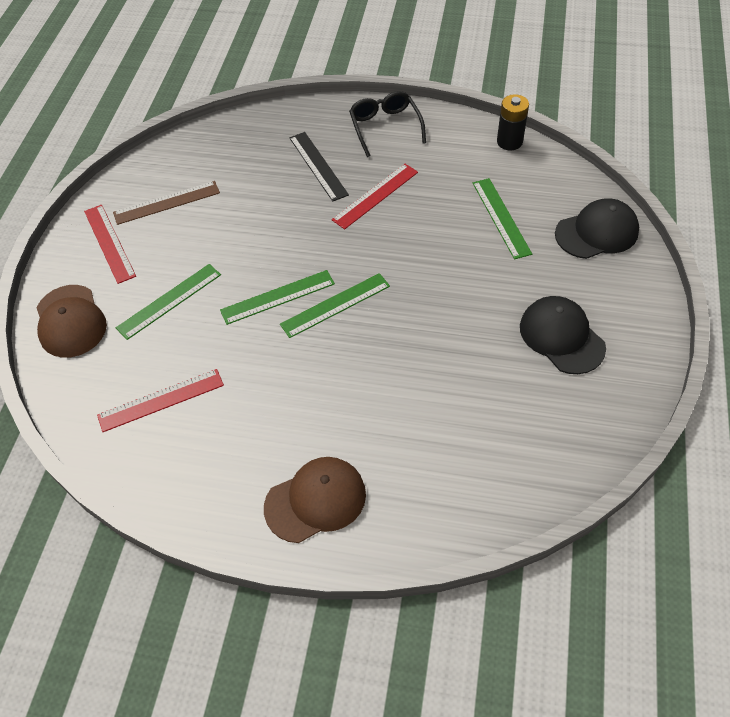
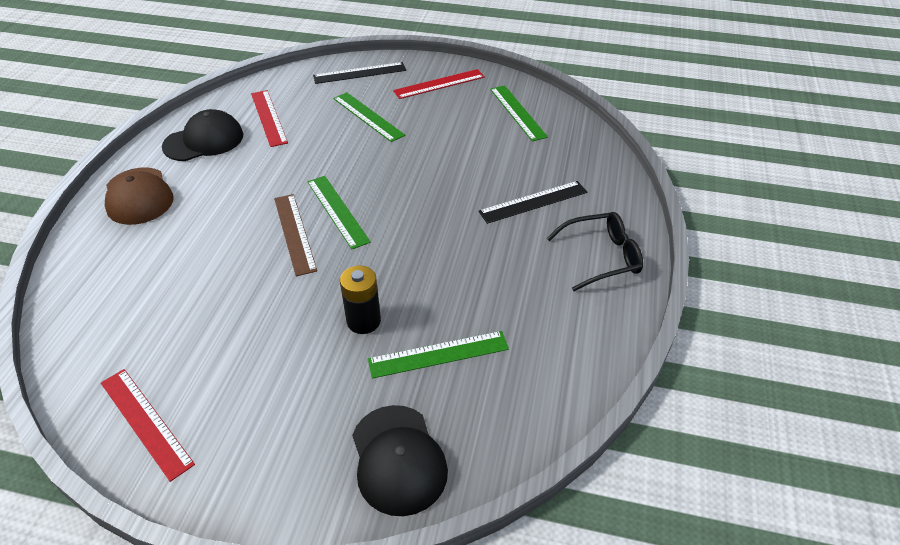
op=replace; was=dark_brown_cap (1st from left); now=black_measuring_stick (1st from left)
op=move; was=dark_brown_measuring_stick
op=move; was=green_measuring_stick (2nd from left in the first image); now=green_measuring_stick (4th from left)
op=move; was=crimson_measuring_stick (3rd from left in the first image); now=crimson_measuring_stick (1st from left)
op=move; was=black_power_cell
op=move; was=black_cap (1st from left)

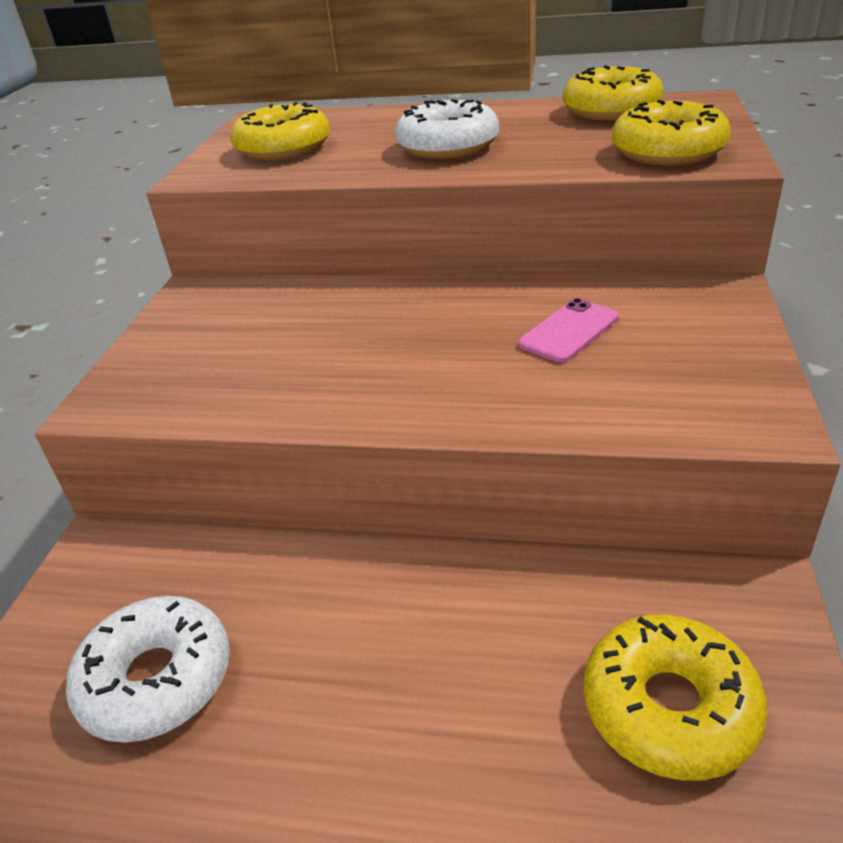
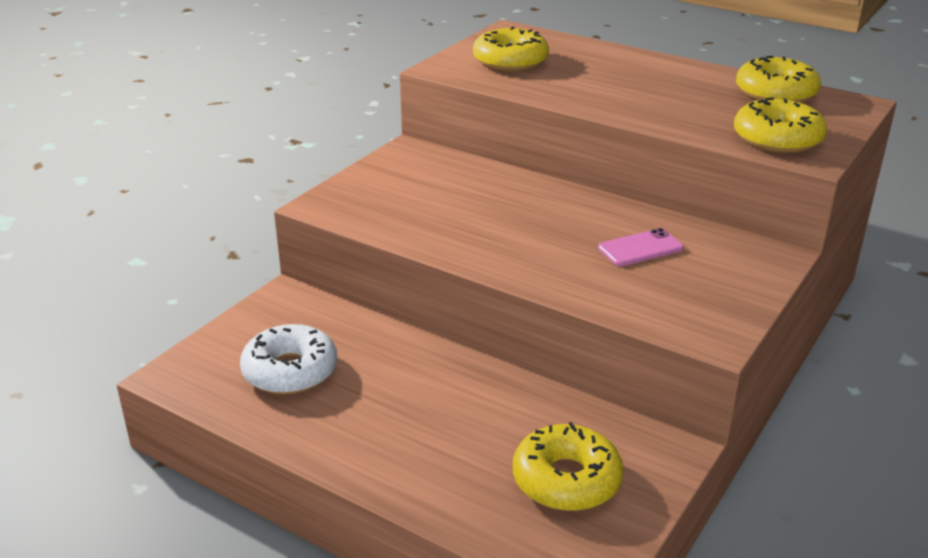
op=delete; was=snow-white_doughnut (2nd from left)

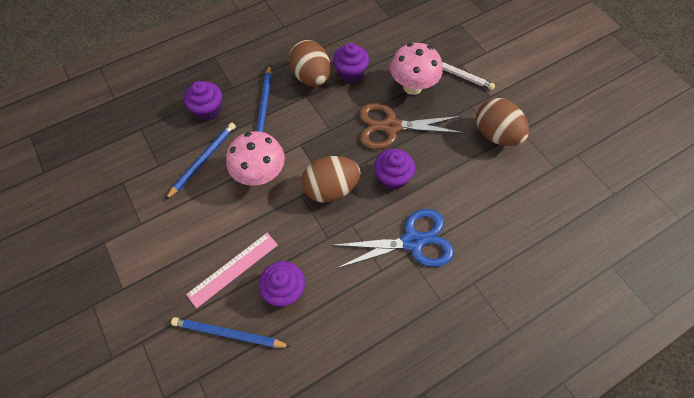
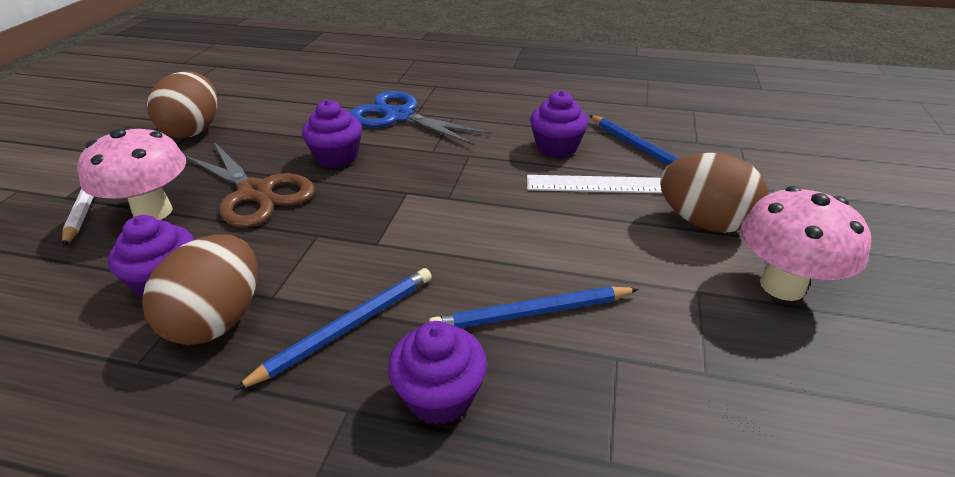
op=recolor; was=rosy_measuring_stick; now=snow-white_measuring_stick
op=move; was=rosy_toadstool (1st from left in the first image); now=rosy_toadstool (2nd from left)
op=move; was=dark_brown_toy_egg (2nd from left in the first image); now=dark_brown_toy_egg (3rd from left)

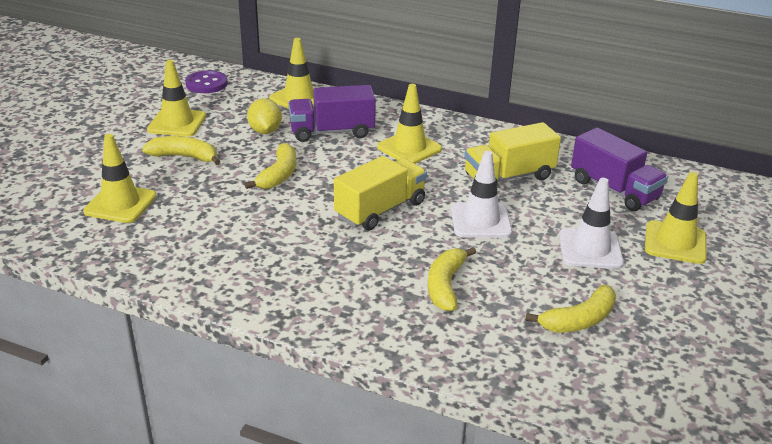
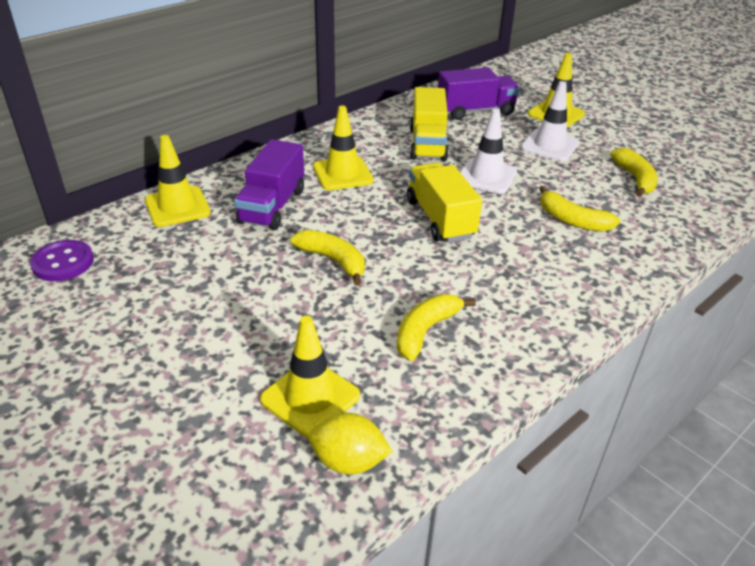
op=move; was=yellow_banana_fruit (1st from left in the first image); now=yellow_banana_fruit (2nd from left)
op=delete; was=yellow_traffic_cone (2nd from left)
op=move; was=yellow_lemon

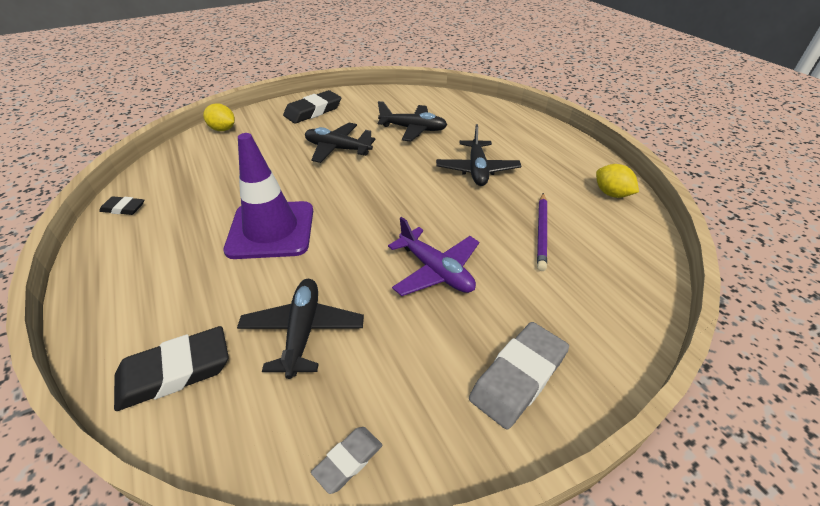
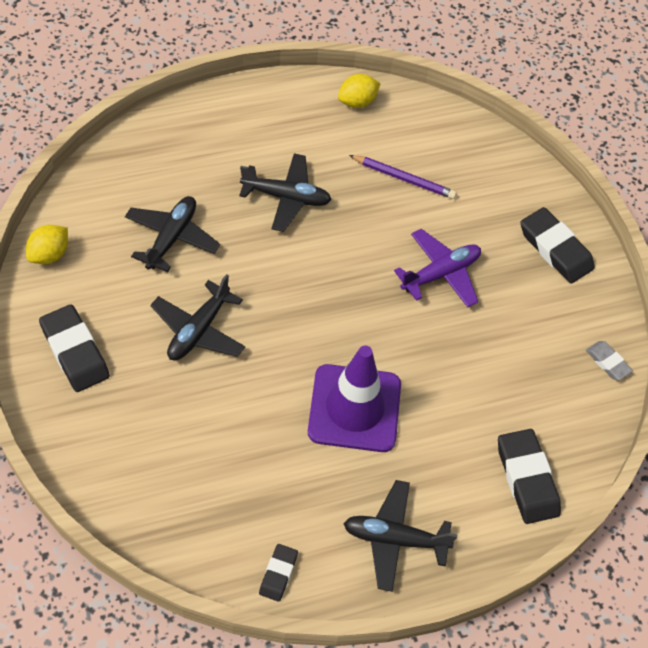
op=move; was=yellow_lemon (1st from left)
op=move; was=black_aeroplane (1st from left in the first image); now=black_aeroplane (4th from left)
op=recolor; was=grey_eraser (2nd from left); now=black_eraser (4th from left)

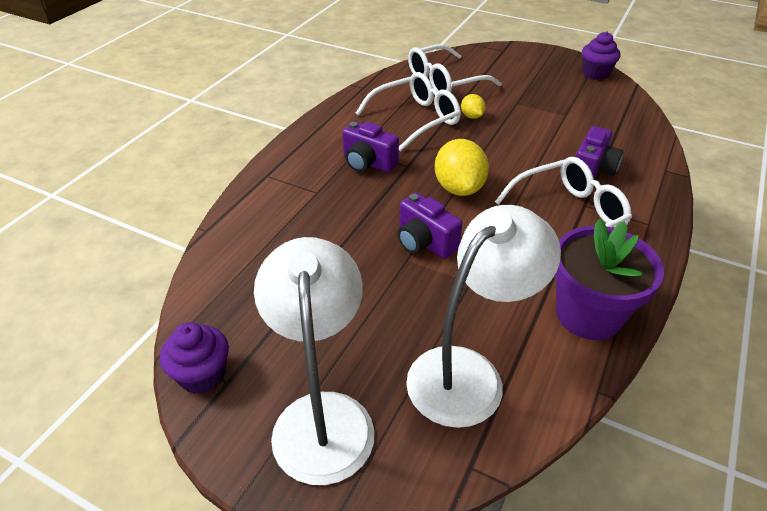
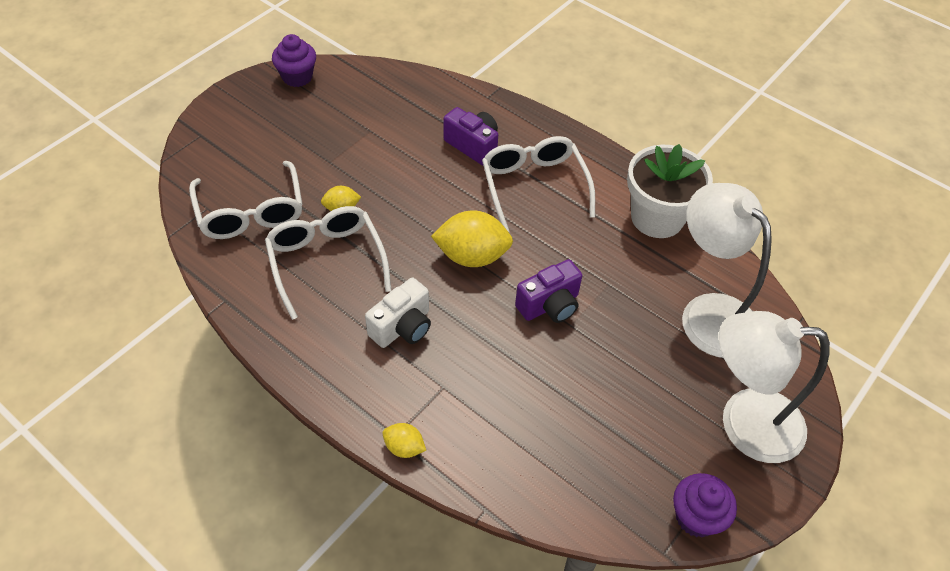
op=recolor; was=royal_purple_photo_camera (1st from left); now=snow-white_photo_camera
op=recolor; was=royal_purple_potted_plant; now=snow-white_potted_plant
op=insert; now=yellow_lemon (2nd from left)

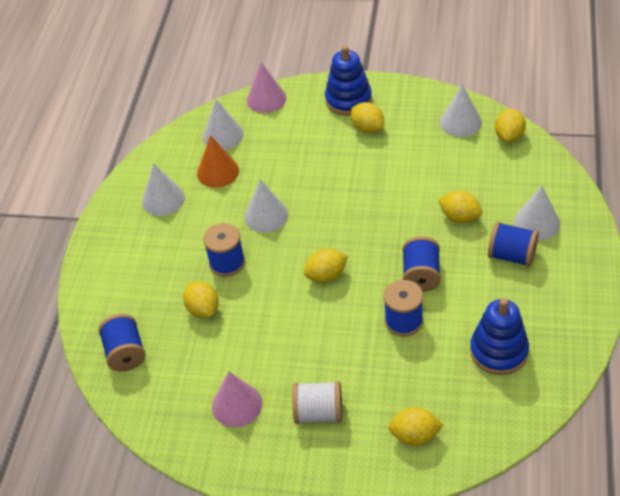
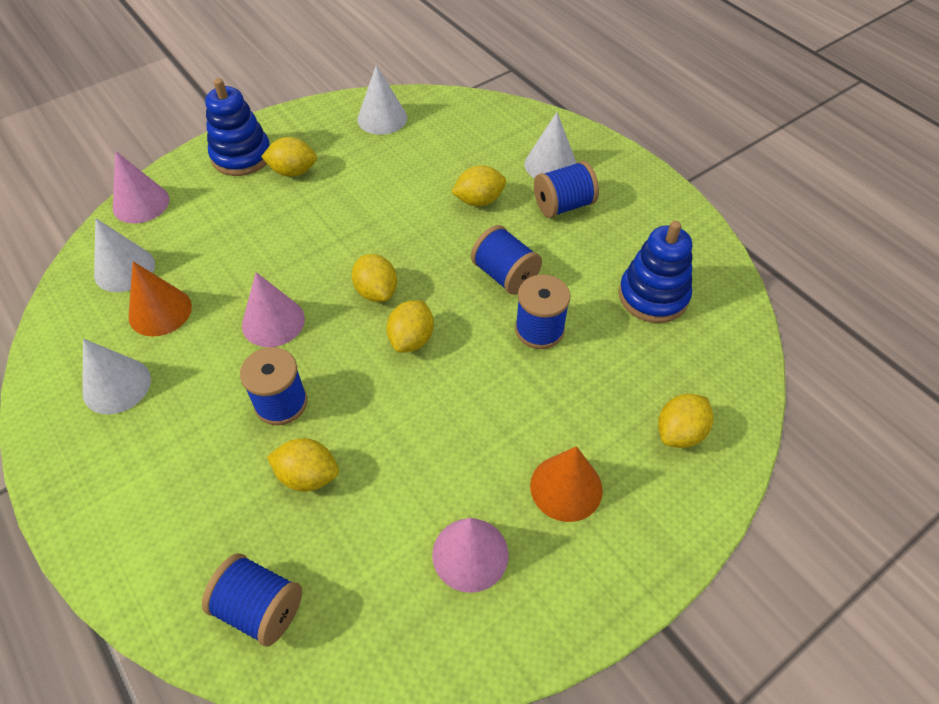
op=recolor; was=snow-white_cone_shape (3rd from left); now=rosy_cone_shape (2nd from left)
op=replace; was=snow-white_bobbin; now=orange_cone_shape (2nd from left)
op=move; was=yellow_lemon (6th from left in the first image); now=yellow_lemon (3rd from left)

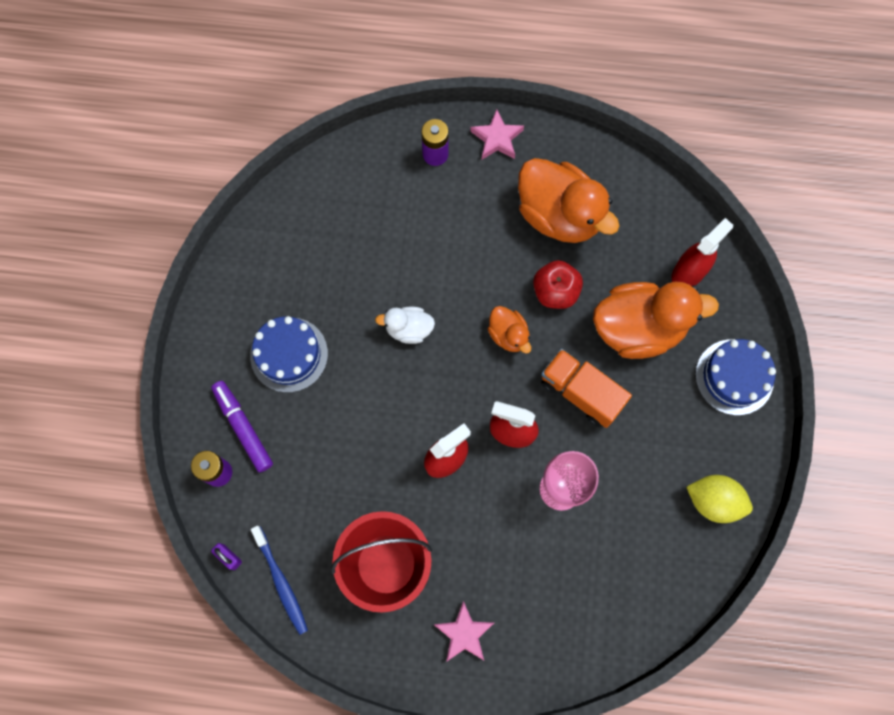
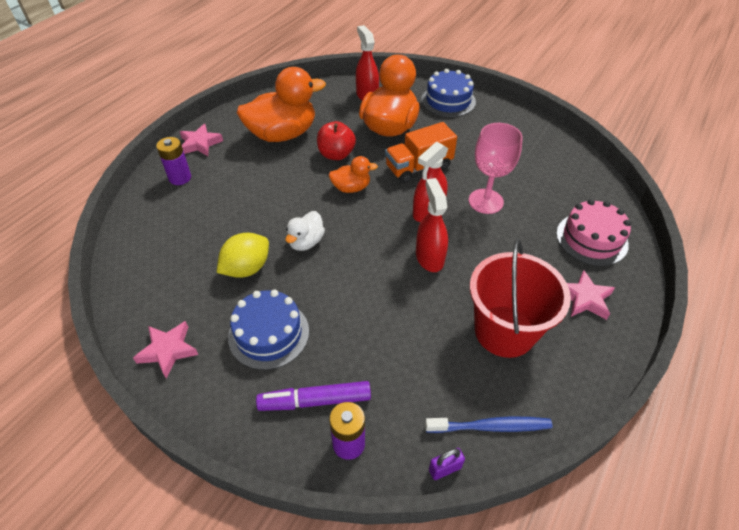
op=move; was=yellow_lemon
op=insert; now=rosy_five-pointed_star (1st from left)
op=insert; now=rosy_layer_cake

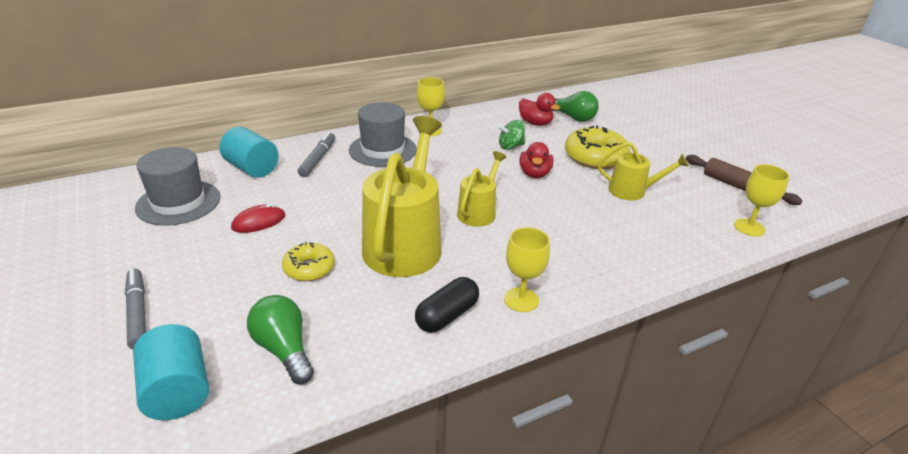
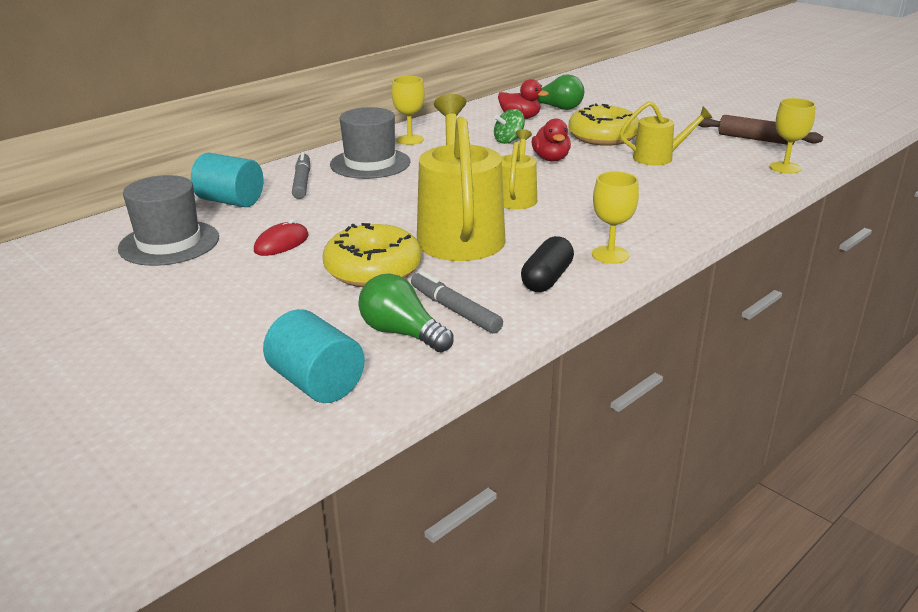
op=move; was=grey_marker (1st from left in the first image); now=grey_marker (2nd from left)
op=resize; was=yellow_doughnut (1st from left); ratio=1.68

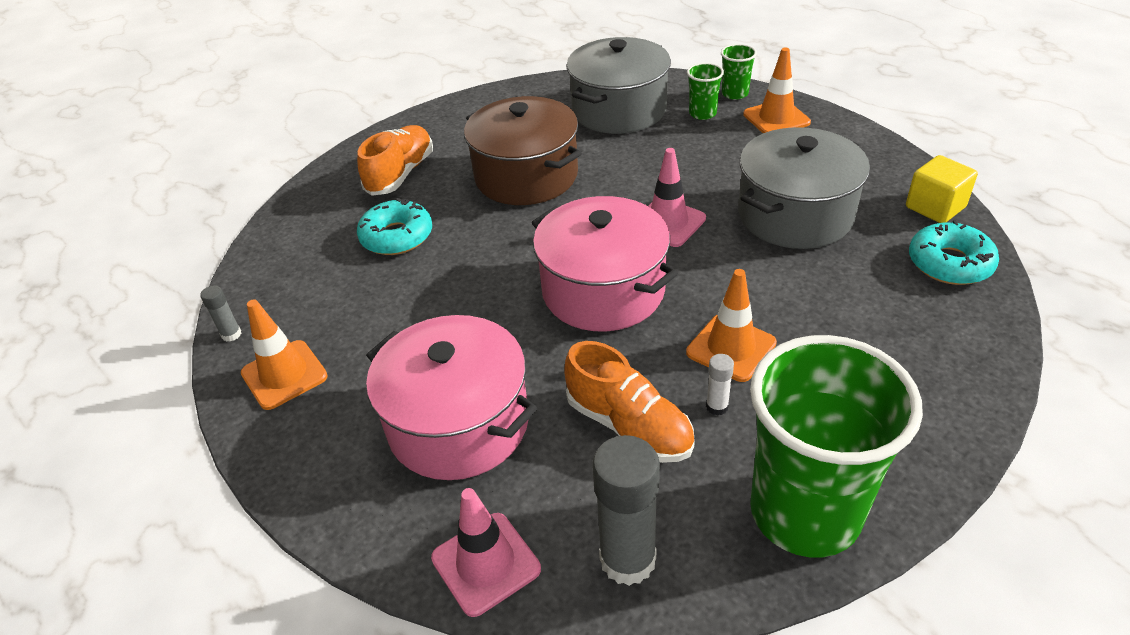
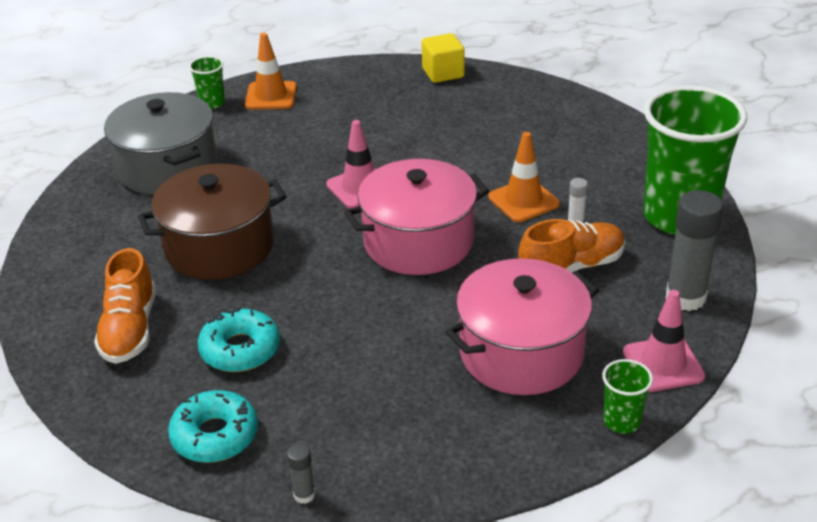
op=delete; was=orange_traffic_cone (1st from left)
op=rotate; was=orange_shoe (1st from left); clockwise=-135
op=move; was=green_cup (1st from left in the first image); now=green_cup (2nd from left)
op=delete; was=grey_pot (2nd from left)
op=move; was=turquoise_doughnut (2nd from left in the first image); now=turquoise_doughnut (1st from left)

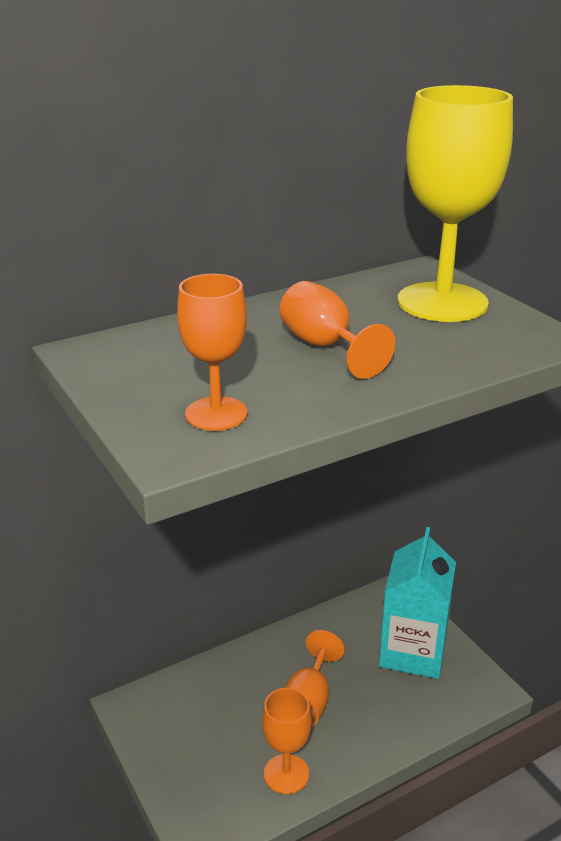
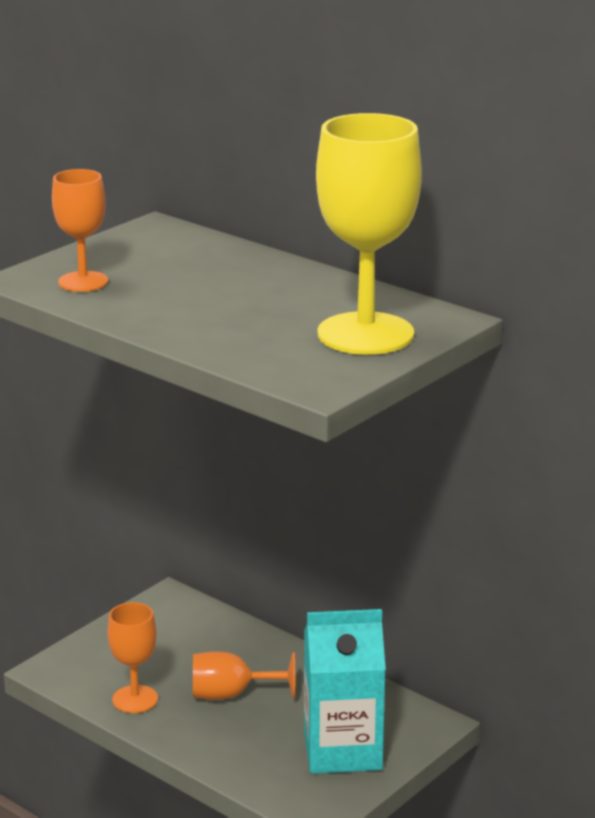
op=delete; was=orange_wine_glass (4th from left)

